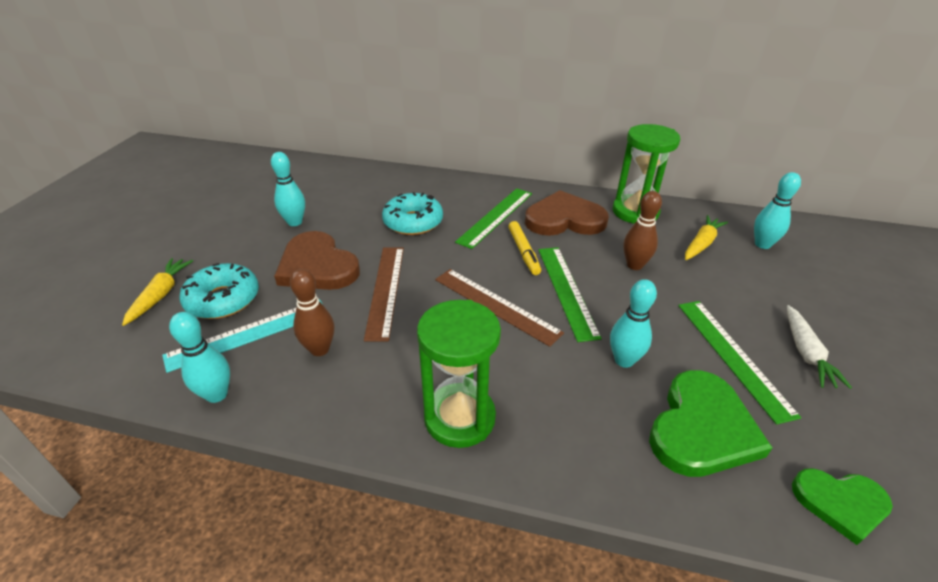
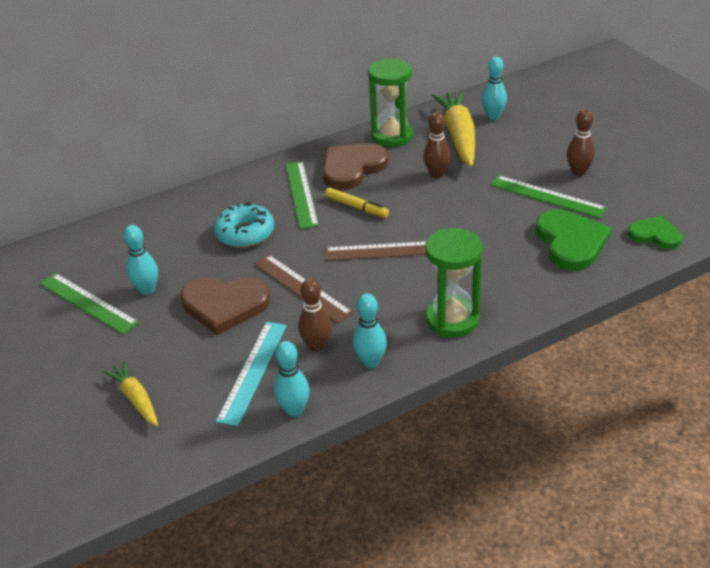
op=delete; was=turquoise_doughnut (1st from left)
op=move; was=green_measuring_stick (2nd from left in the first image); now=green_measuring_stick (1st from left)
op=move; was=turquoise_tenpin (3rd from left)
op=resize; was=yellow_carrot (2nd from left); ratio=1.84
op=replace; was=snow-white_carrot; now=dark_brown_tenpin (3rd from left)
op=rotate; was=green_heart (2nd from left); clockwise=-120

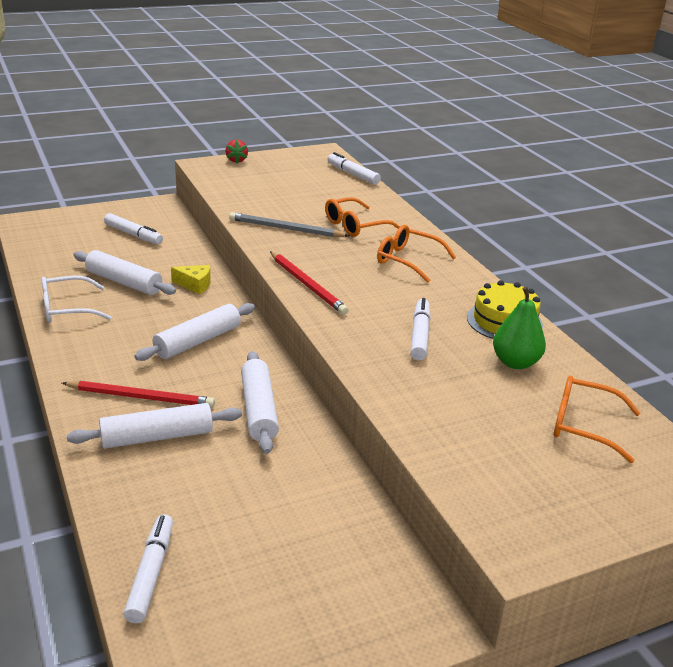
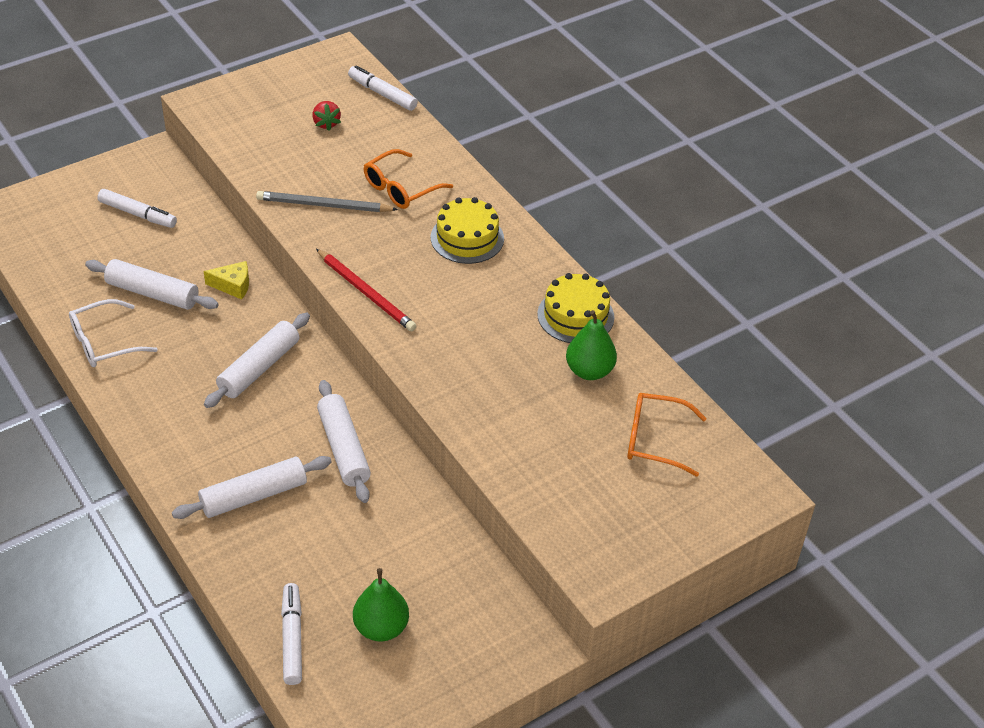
op=delete; was=crimson_lead_pencil (1st from left)
op=move; was=crimson_berry
op=replace; was=orange_spectacles (2nd from left); now=yellow_layer_cake (1st from left)
op=delete; was=snow-white_marker (4th from left)
op=insert; now=green_pear (1st from left)

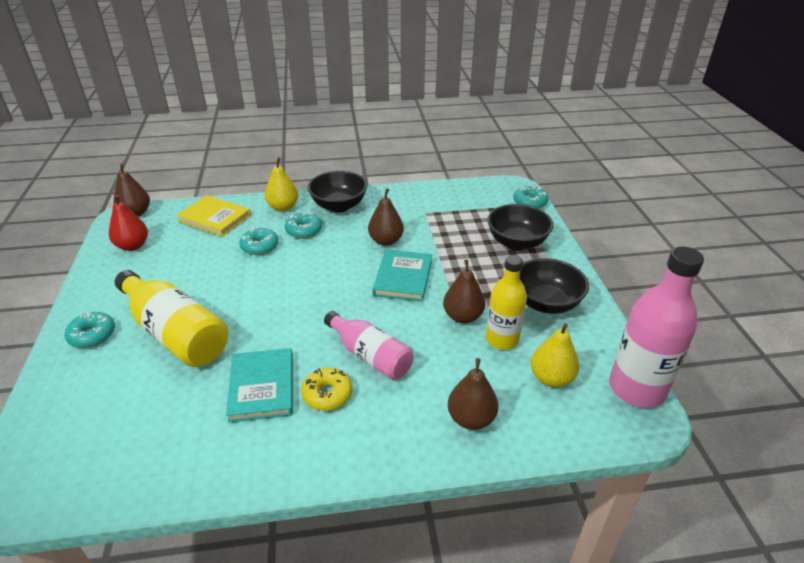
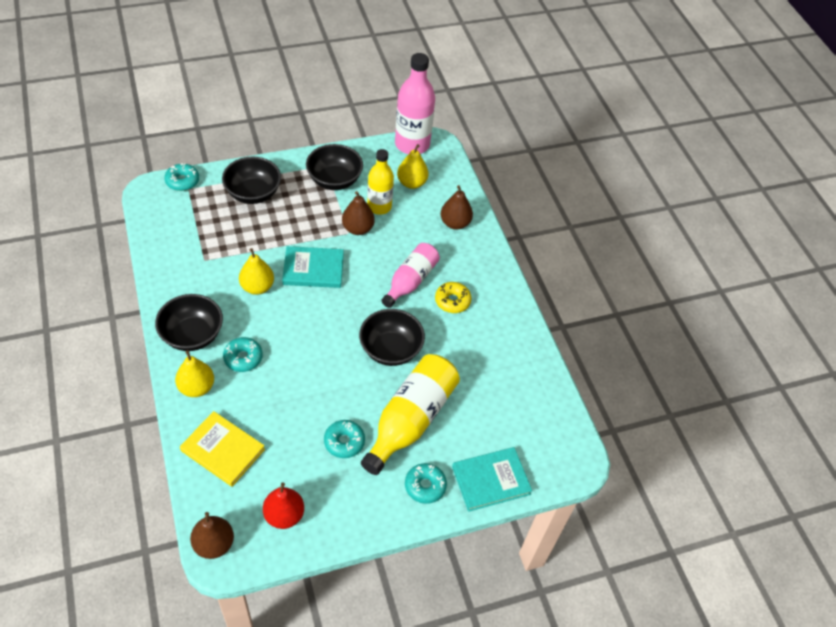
op=rotate; was=yellow_hardback; clockwise=-75
op=move; was=turquoise_hardback (1st from left in the first image); now=turquoise_hardback (2nd from left)
op=move; was=turquoise_doughnut (2nd from left in the first image); now=turquoise_doughnut (3rd from left)
op=recolor; was=dark_brown_pear (2nd from left); now=yellow_pear (2nd from left)
op=insert; now=black_bowl (4th from left)

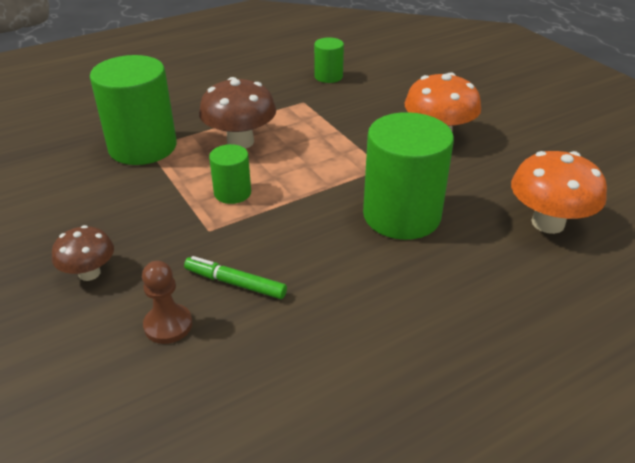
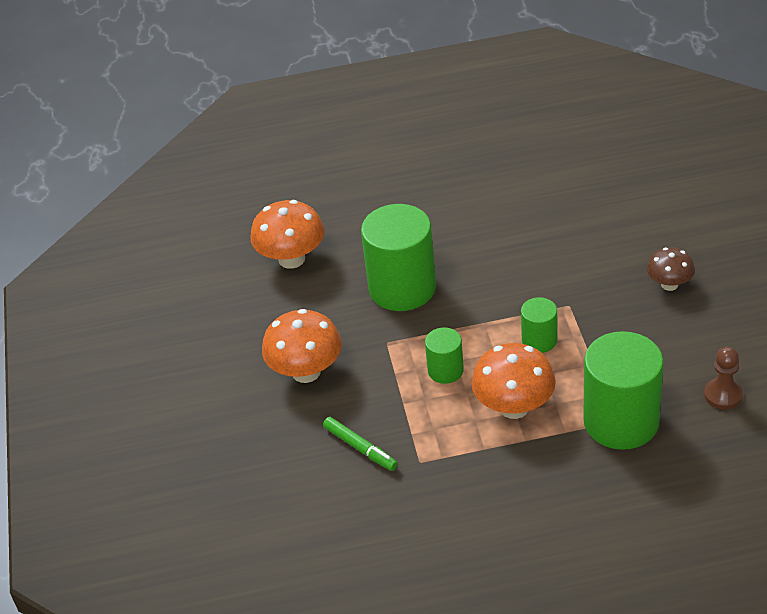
op=move; was=dark_brown_game_pawn
op=move; was=green_marker
op=recolor; was=dark_brown_toadstool (2nd from left); now=orange_toadstool (3rd from left)
op=move; was=green_cylinder_shape (3rd from left in the first image); now=green_cylinder_shape (2nd from left)

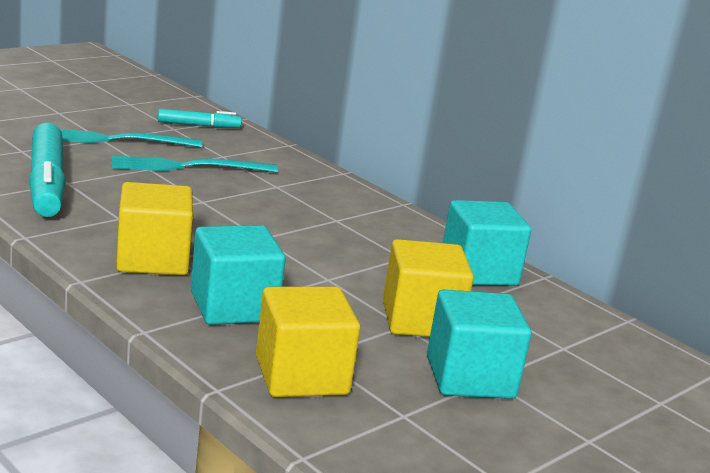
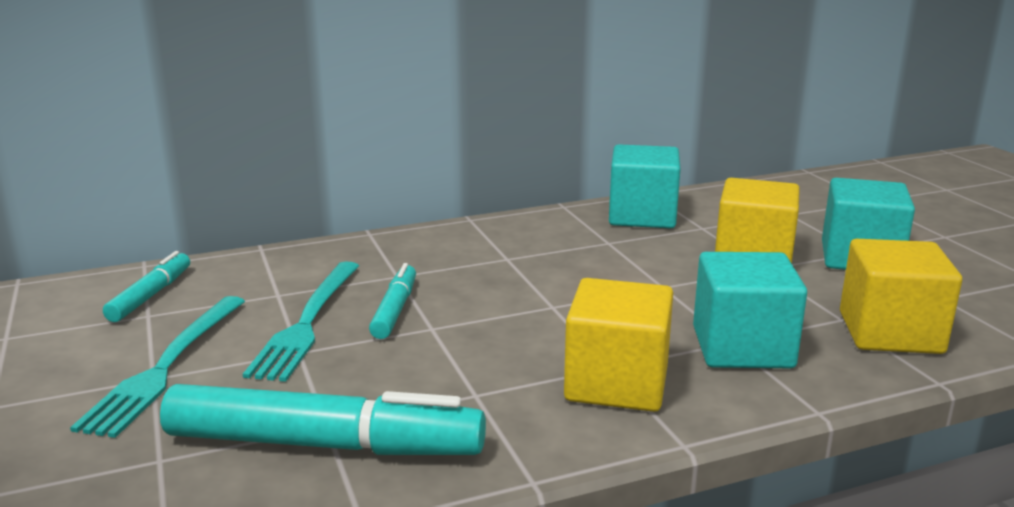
op=insert; now=turquoise_marker (3rd from left)

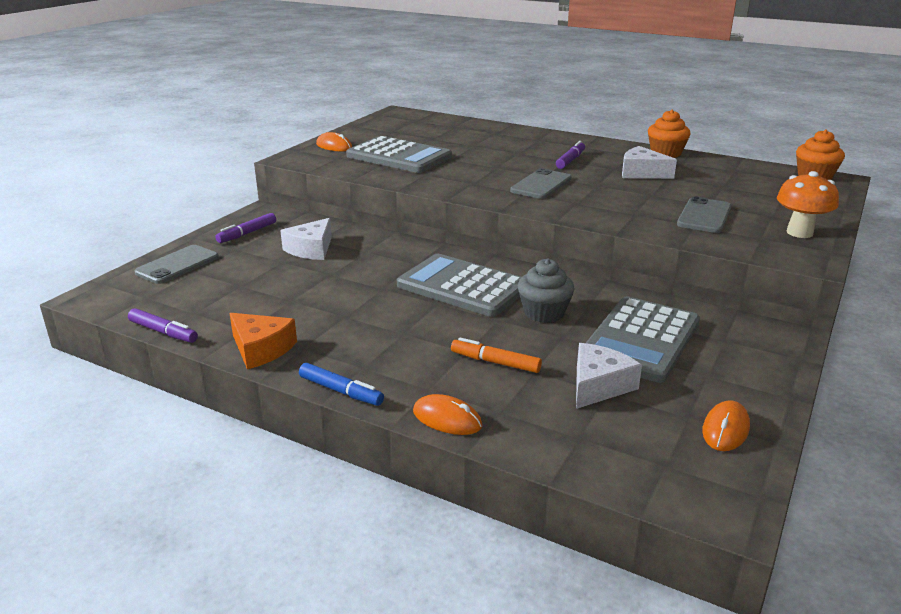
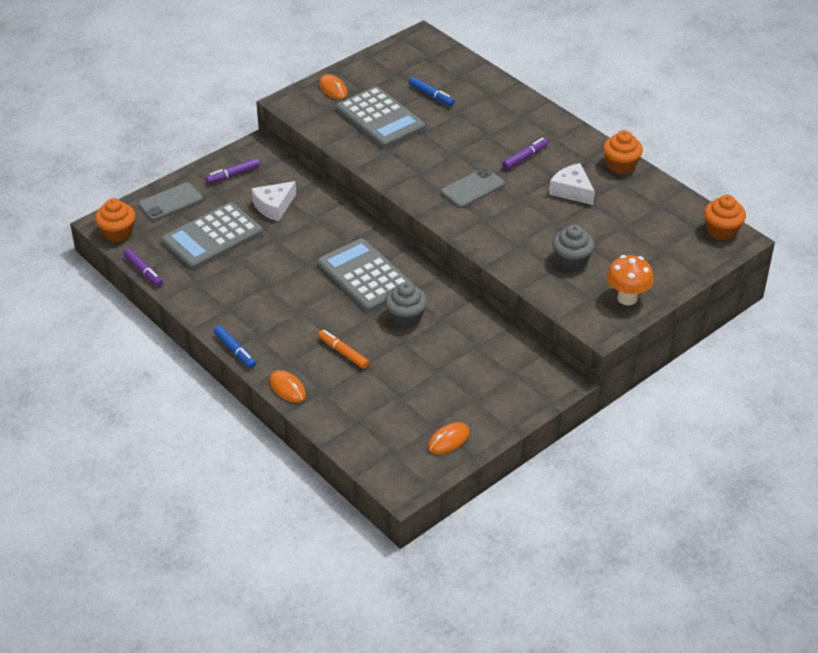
op=delete; was=orange_cheese_wedge
op=delete; was=snow-white_cheese_wedge (2nd from left)
op=move; was=grey_pocket_calculator (3rd from left in the first image); now=grey_pocket_calculator (1st from left)
op=replace; was=grey_mobile_phone (3rd from left); now=grey_fairy_cake (2nd from left)
op=insert; now=orange_fairy_cake (1st from left)
op=insert; now=cobalt_marker (2nd from left)

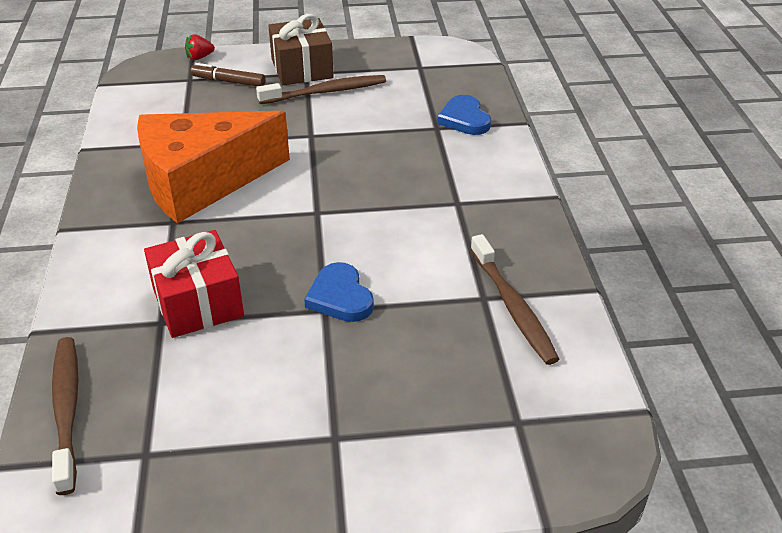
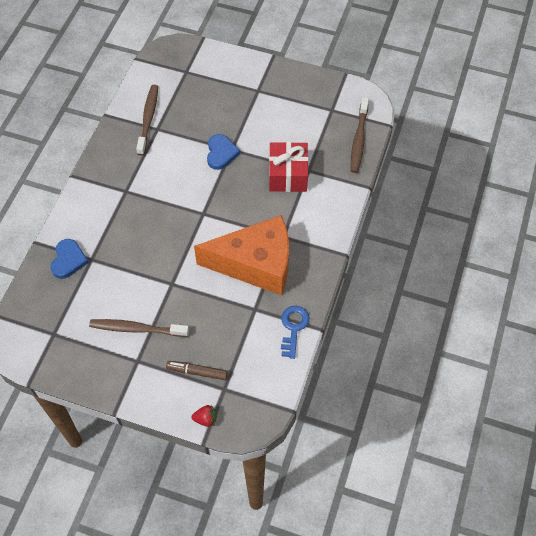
op=rotate; was=dark_brown_marker; clockwise=150
op=delete; was=dark_brown_gift
op=insert; now=cobalt_door_key

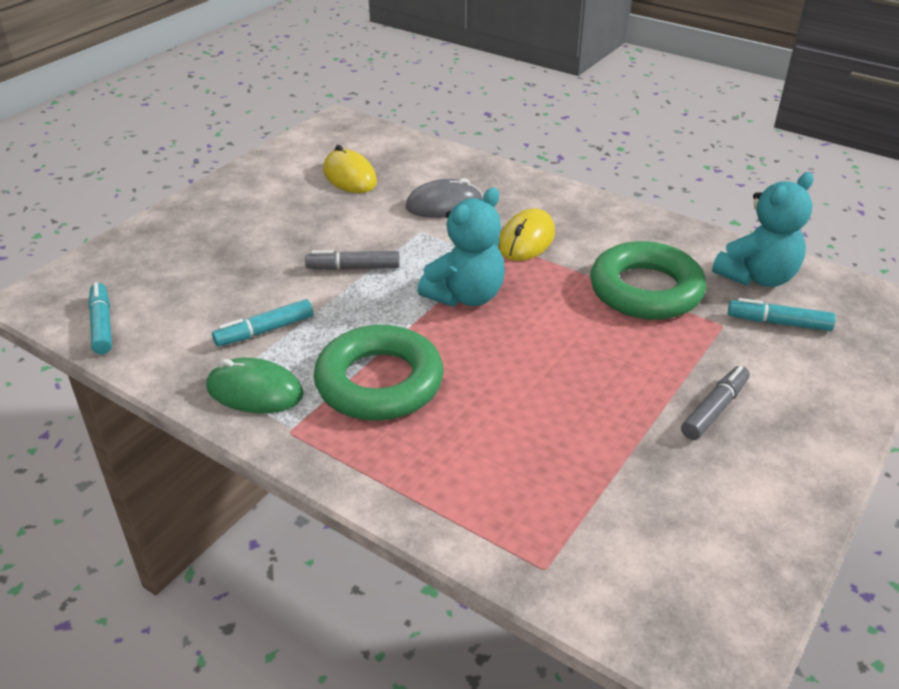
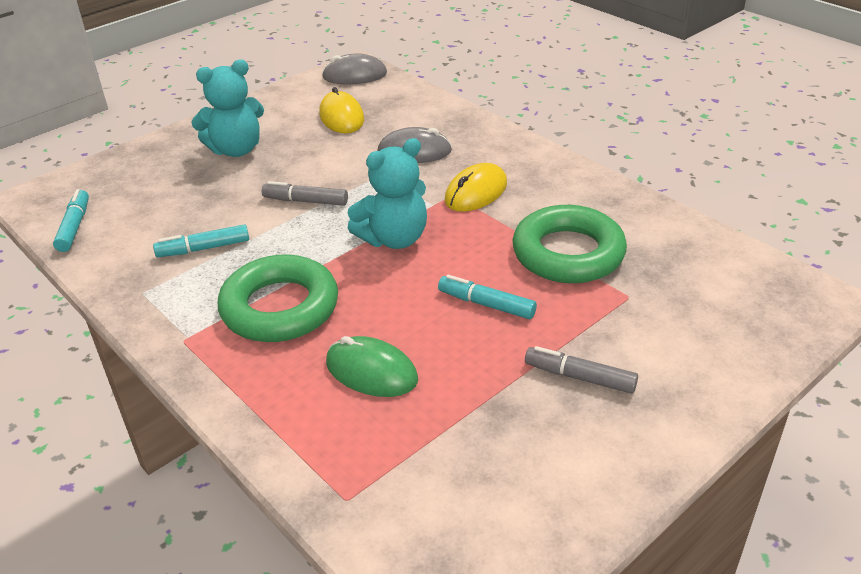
op=move; was=green_mouse
op=rotate; was=grey_marker (2nd from left); clockwise=-120
op=move; was=turquoise_stuffed_bear (2nd from left in the first image); now=turquoise_stuffed_bear (1st from left)
op=move; was=turquoise_marker (3rd from left)
op=insert; now=grey_mouse (1st from left)

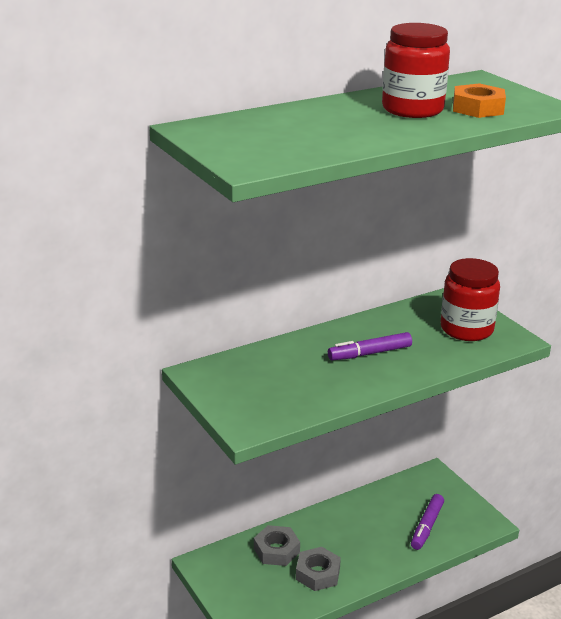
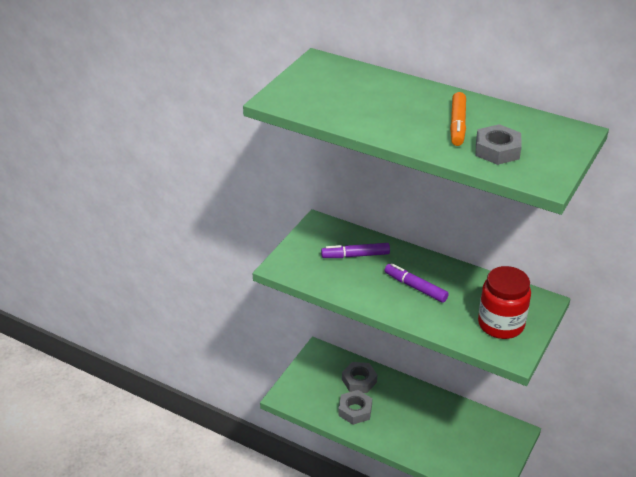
op=replace; was=crimson_jar (1st from left); now=orange_marker
op=move; was=royal_purple_marker (2nd from left in the first image); now=royal_purple_marker (1st from left)
op=recolor; was=orange_hexagon_nut; now=grey_hexagon_nut (3rd from left)

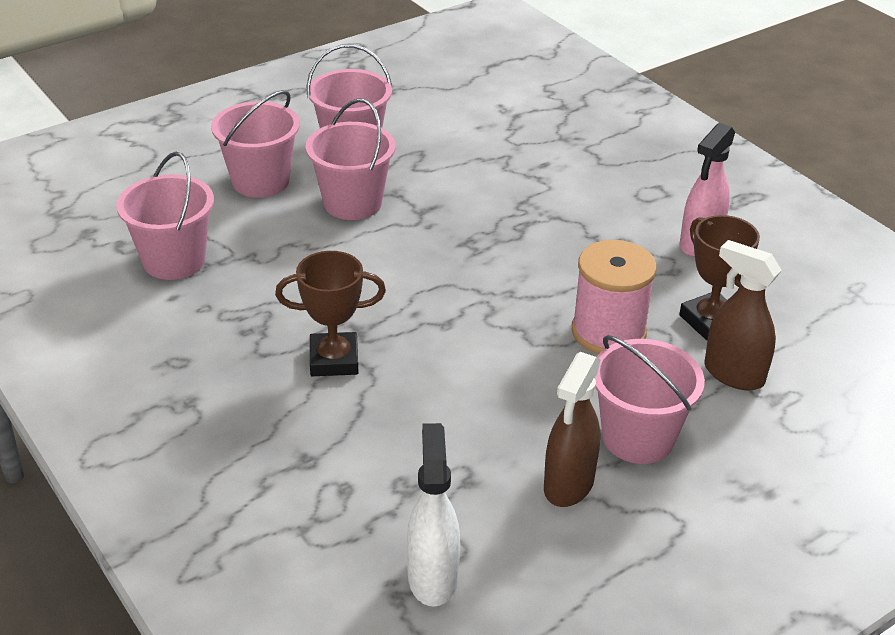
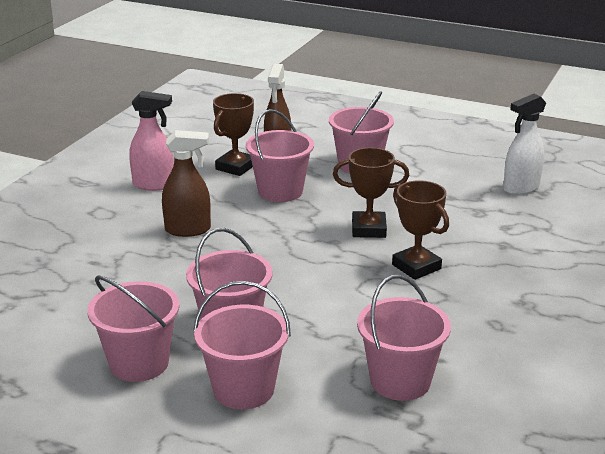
op=move; was=dark_brown_spray_bottle (1st from left)
op=replace; was=rosy_bobbin; now=rosy_pail (4th from left)
op=insert; now=dark_brown_award_cup (2nd from left)

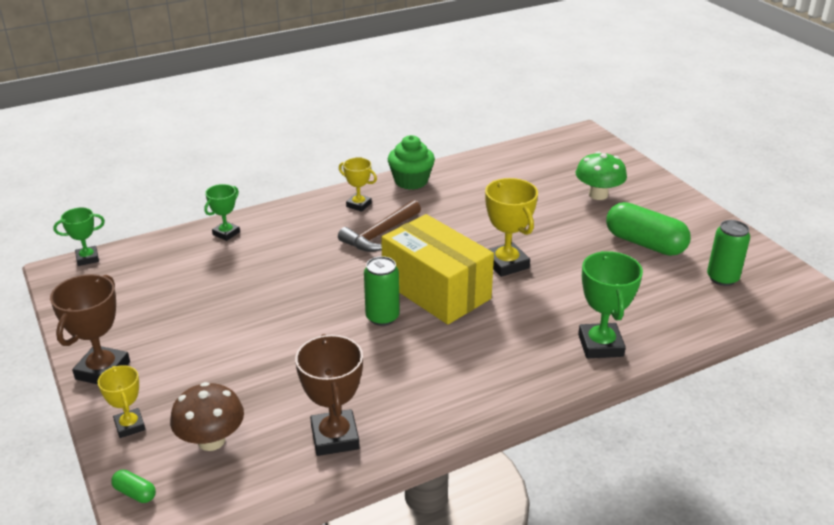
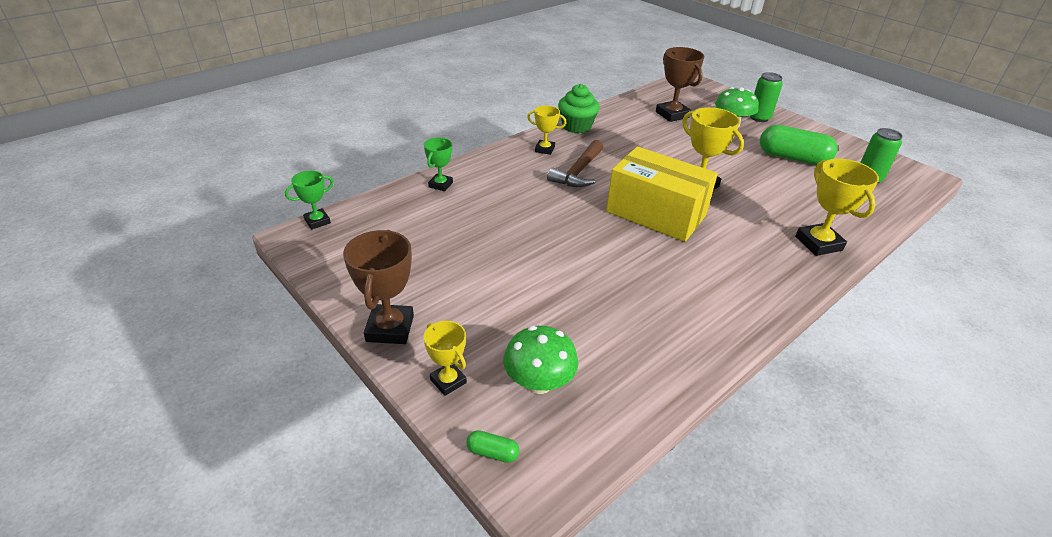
op=recolor; was=dark_brown_toadstool; now=green_toadstool (1st from left)
op=move; was=dark_brown_award_cup (2nd from left)
op=move; was=green_can (1st from left)
op=recolor; was=green_award_cup (3rd from left); now=yellow_award_cup (4th from left)

